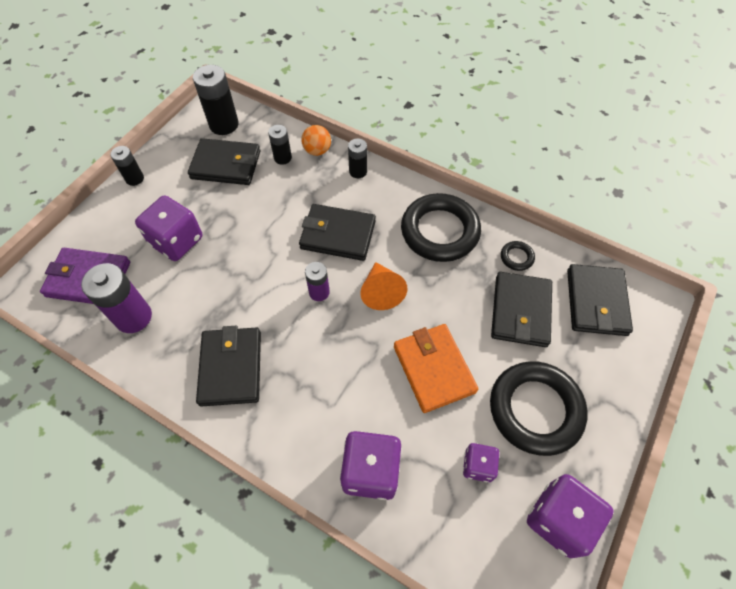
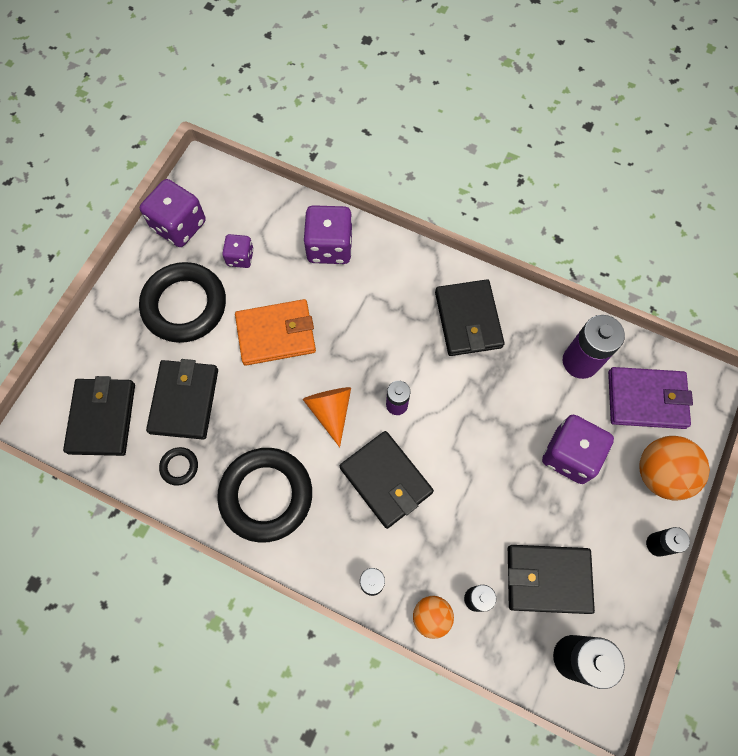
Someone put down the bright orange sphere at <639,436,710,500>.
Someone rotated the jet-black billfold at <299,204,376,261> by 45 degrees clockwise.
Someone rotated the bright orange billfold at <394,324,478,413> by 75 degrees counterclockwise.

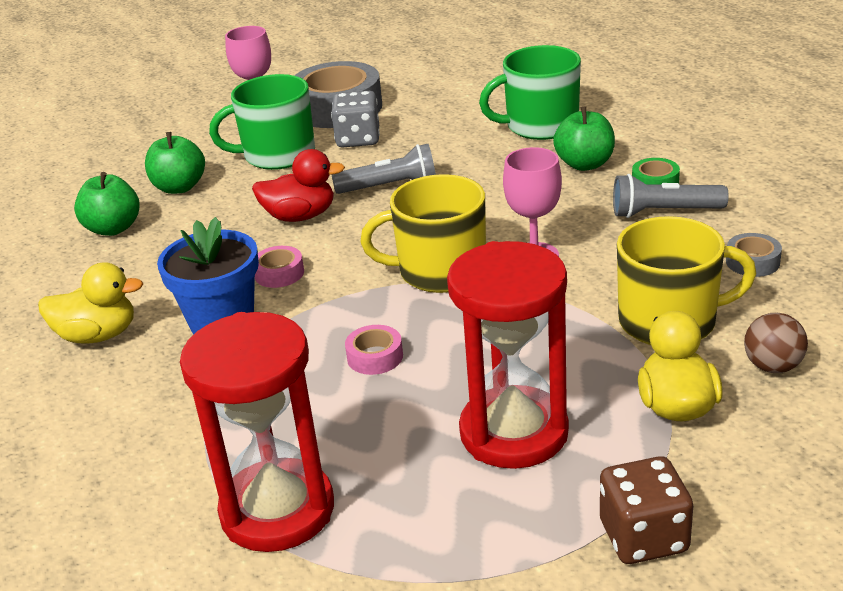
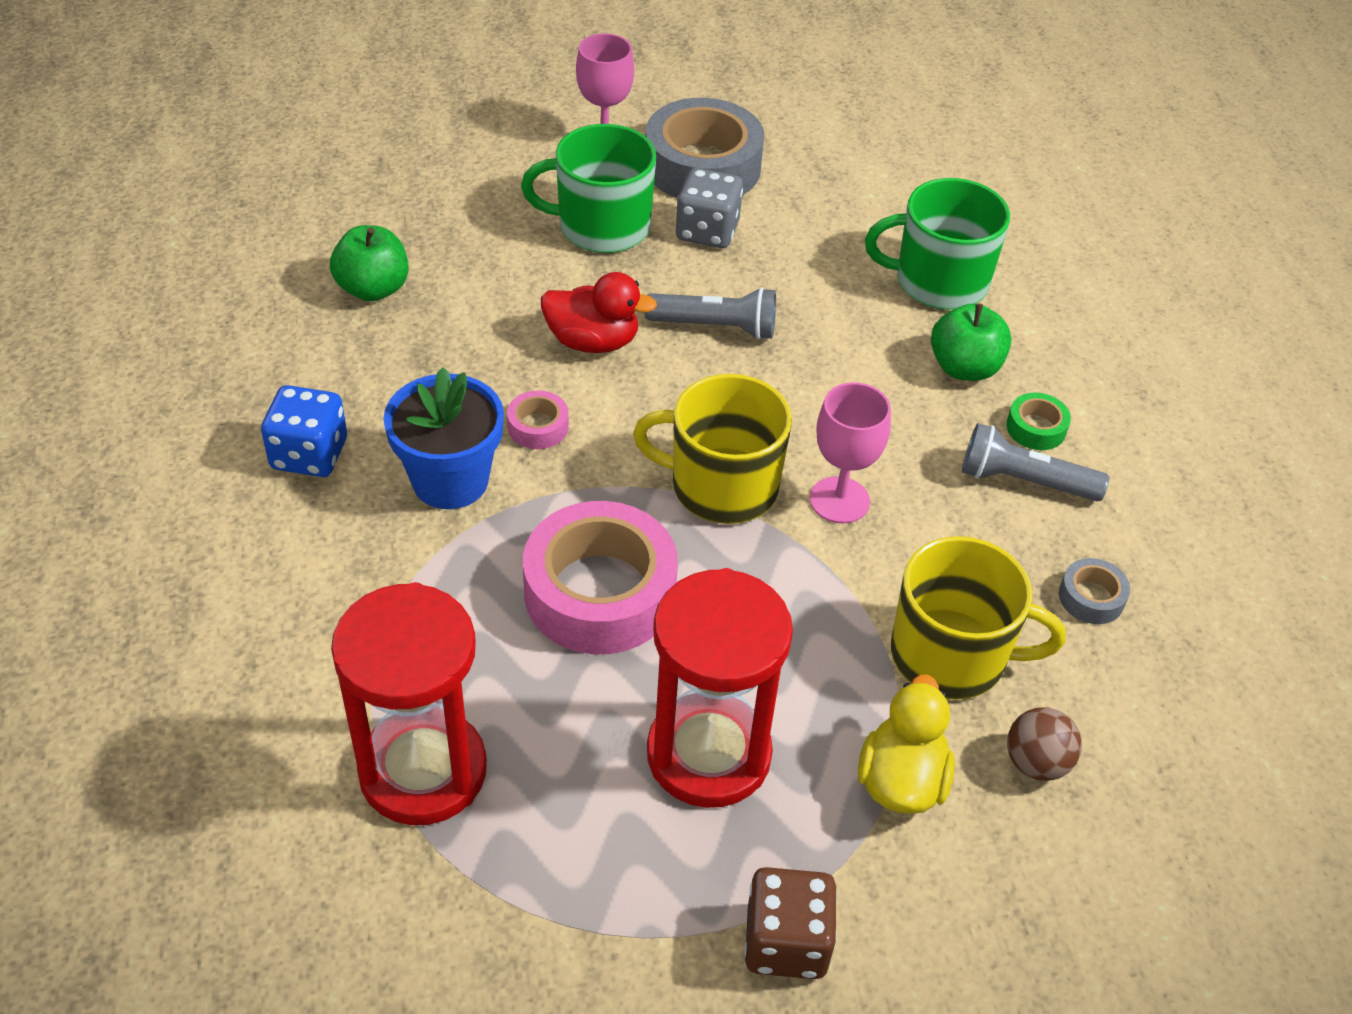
Someone took away the leaf-green apple at <145,132,205,194>.
Someone swapped the yellow duck at <38,262,143,343> for the cobalt die at <261,385,347,477>.
Someone scaled the rose-pink tape at <345,325,403,375> by 2.28.

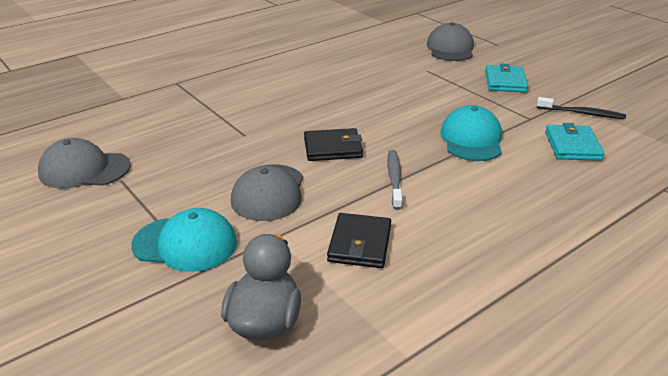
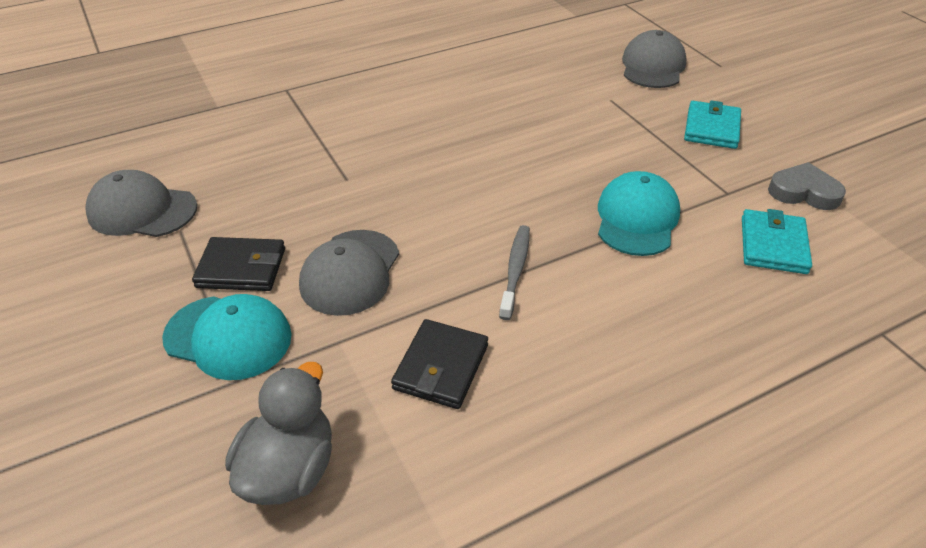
Someone carried the jet-black billfold from <304,128,363,161> to <192,237,285,291>.
Someone swapped the jet-black toothbrush at <537,97,626,119> for the ash-grey heart shape at <768,162,846,210>.

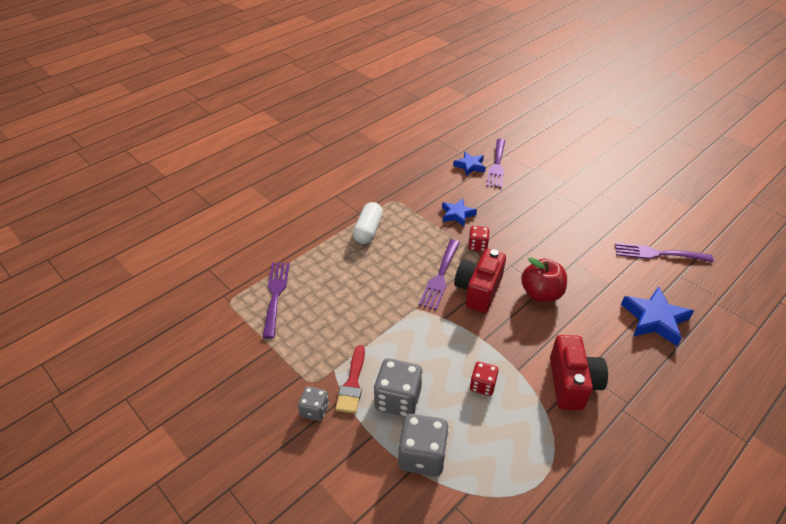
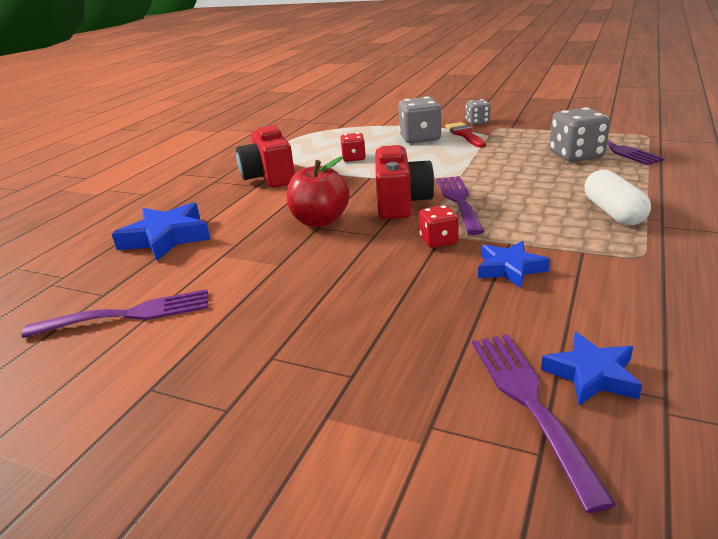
Someone carried the ash-grey die from <398,414,449,476> to <550,107,610,162>.

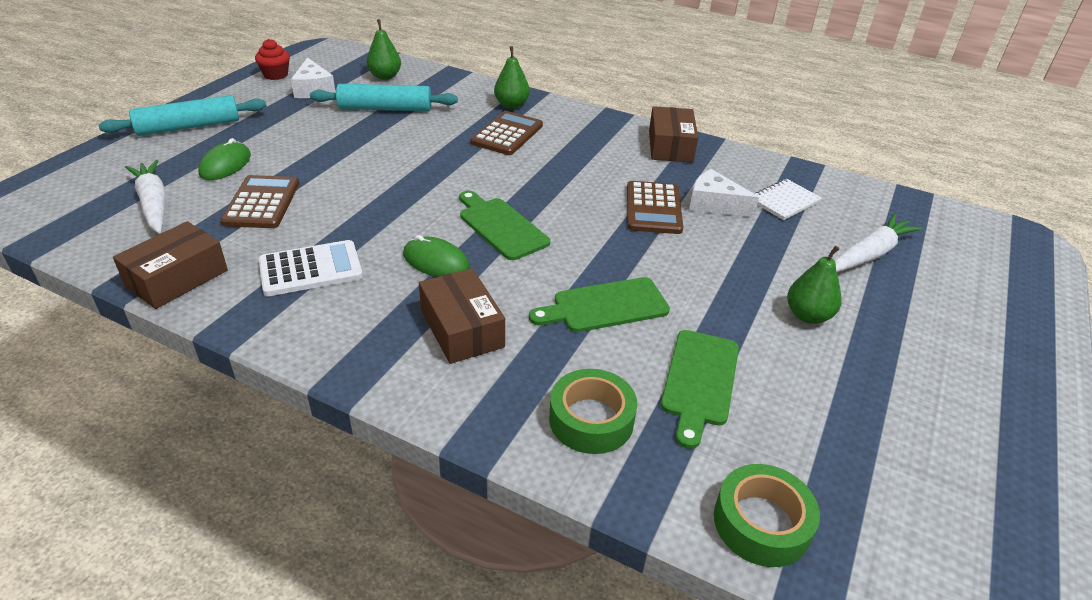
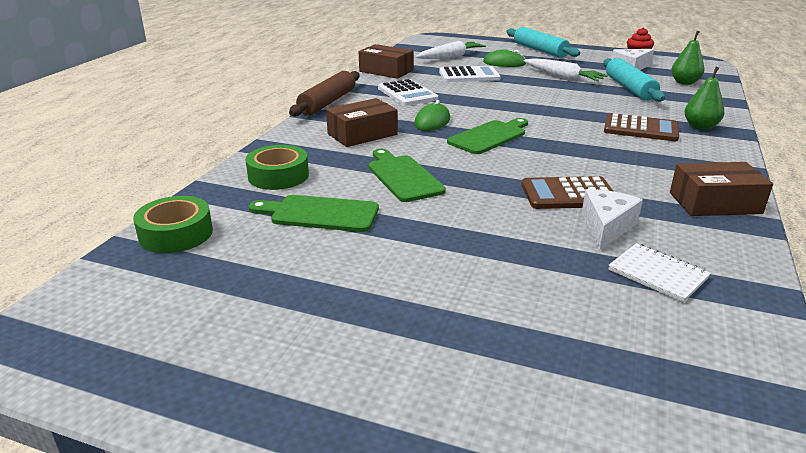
Someone took away the leaf-green pear fruit at <787,246,842,324>.
Someone put down the dark brown rolling pin at <289,71,360,116>.
Someone carried the white root vegetable from <835,214,923,272> to <523,58,608,82>.
Someone repainted the dark brown adding machine at <220,175,299,228>, which became the white adding machine at <439,66,500,82>.

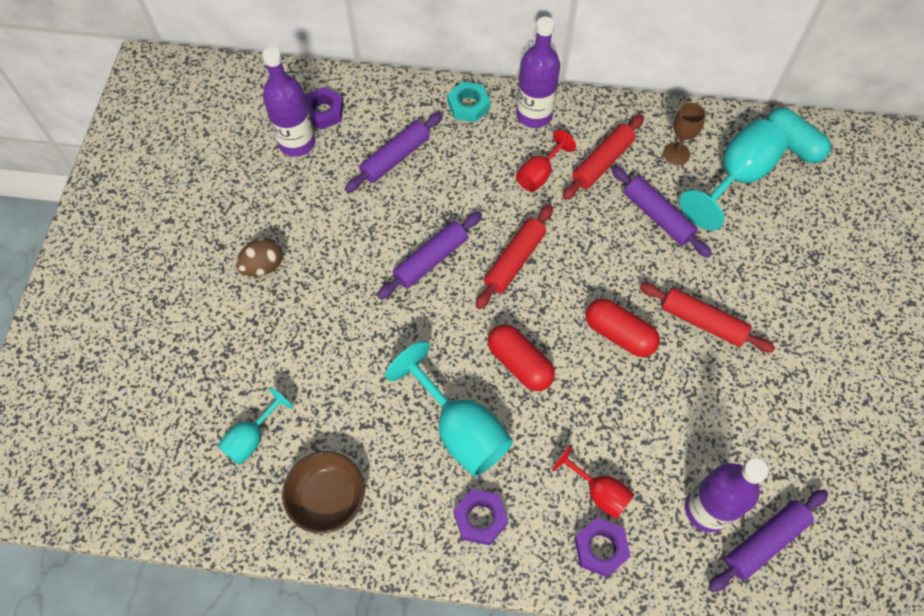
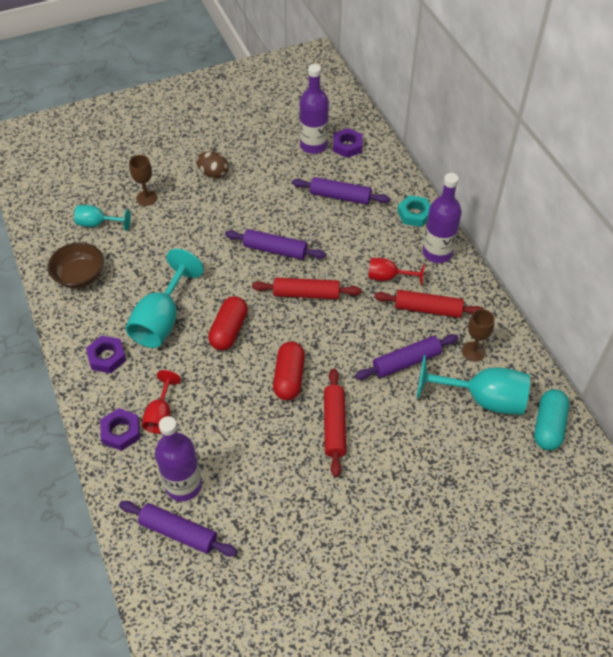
Someone put down the dark brown chalice at <129,155,157,206>.
Someone rotated the purple rolling pin at <611,166,712,258> by 45 degrees clockwise.

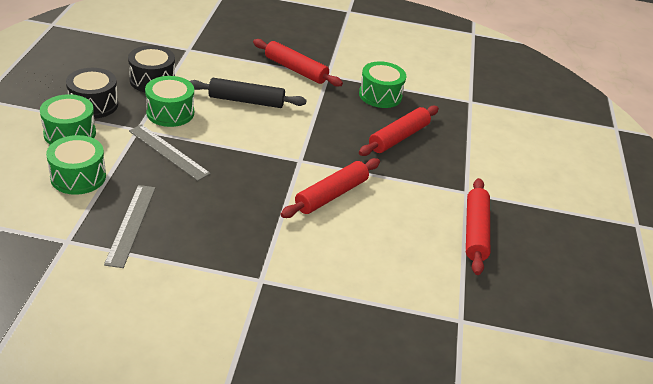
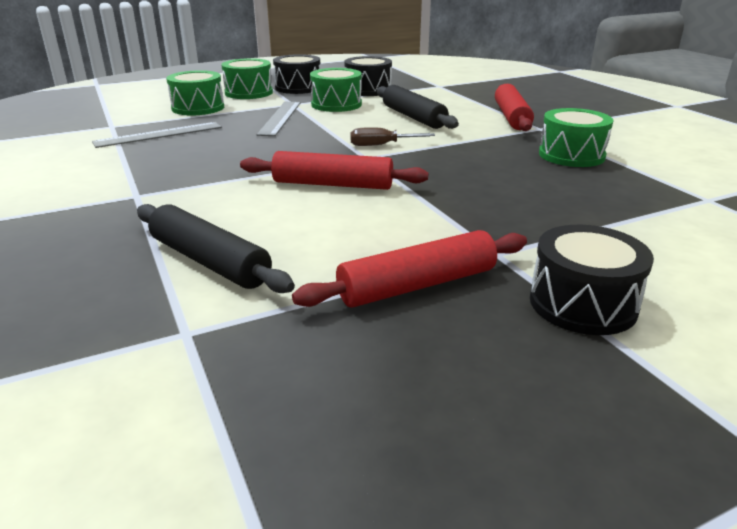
Someone took away the red rolling pin at <359,105,439,156>.
Someone put down the jet-black rolling pin at <137,204,295,293>.
Someone put down the dark brown screwdriver at <350,127,435,146>.
Someone put down the jet-black snare drum at <530,225,654,335>.

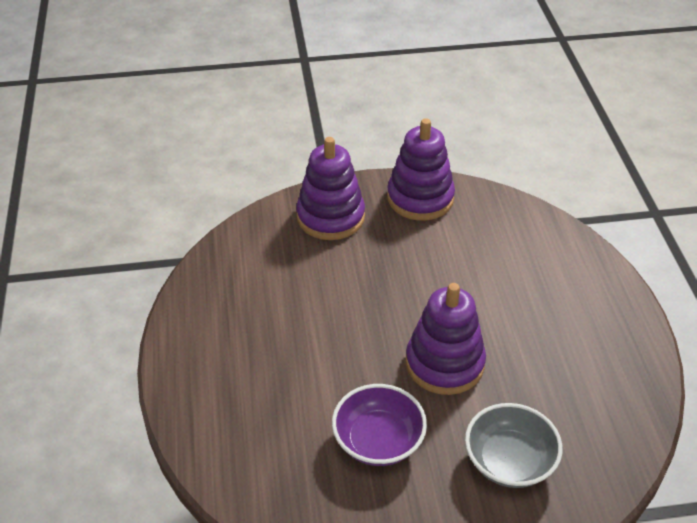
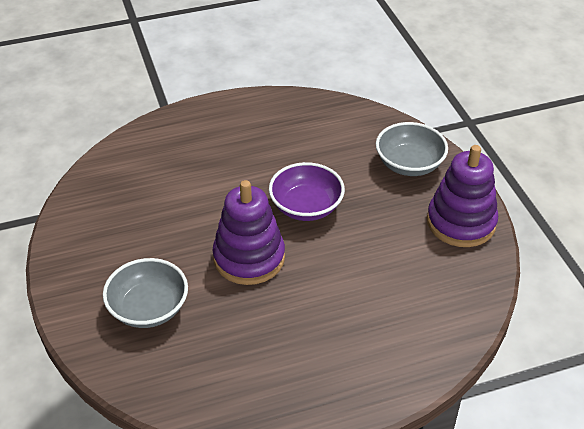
Someone carried the purple bowl from <332,384,427,466> to <269,162,345,221>.
Someone swapped the purple stacking rings at <296,137,365,240> for the ash-grey bowl at <376,122,448,176>.

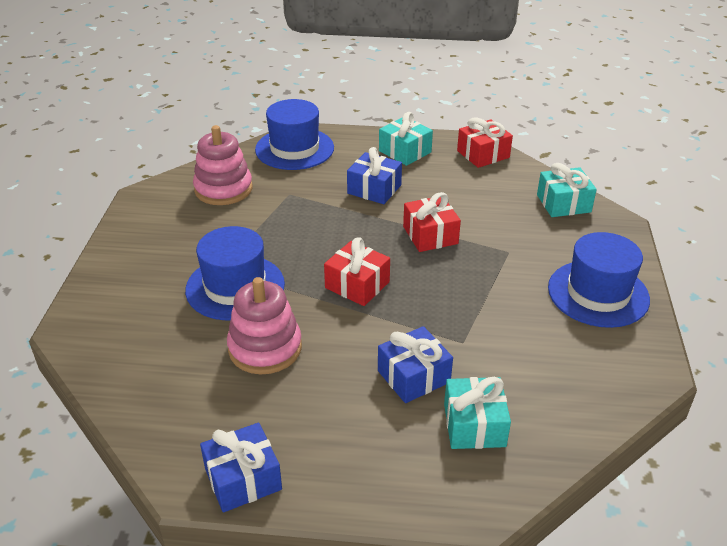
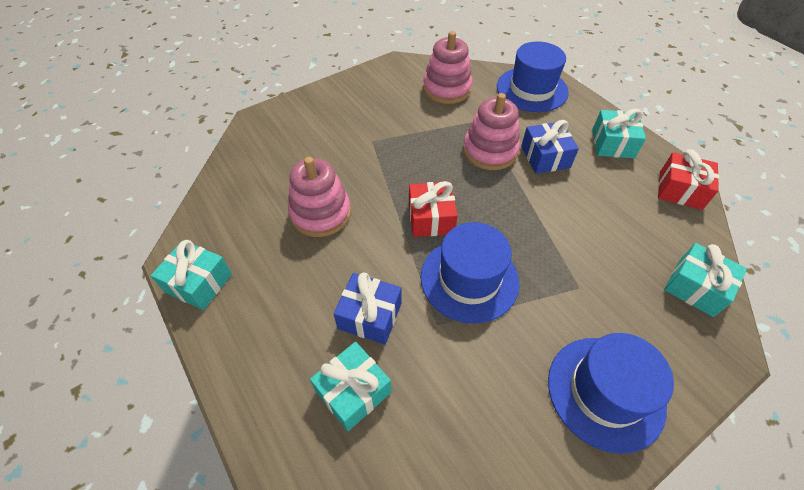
Someone took away the red present at <403,192,461,252>.
Someone put down the rose-pink stacking rings at <463,93,520,170>.
Someone carried the cobalt top hat from <185,226,285,320> to <421,222,519,324>.
Someone repainted the cobalt present at <200,423,282,513>, which became the teal present at <151,240,232,310>.

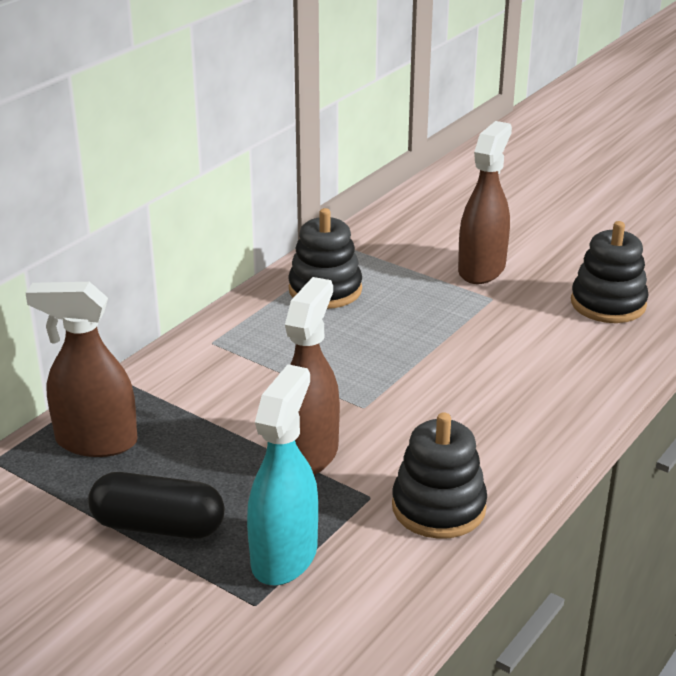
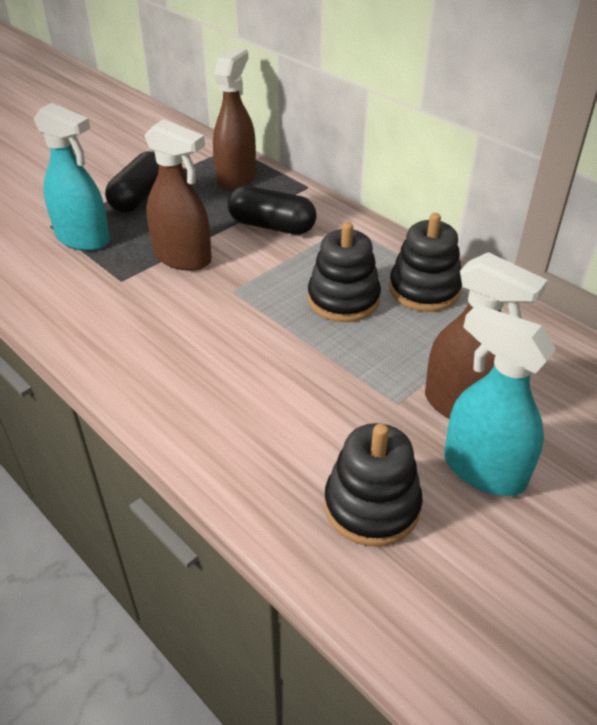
Someone put down the jet-black capsule at <228,186,317,235>.
Someone put down the teal sprayer at <444,304,556,496>.
Someone carried the jet-black stacking rings from <392,412,487,539> to <308,222,381,322>.

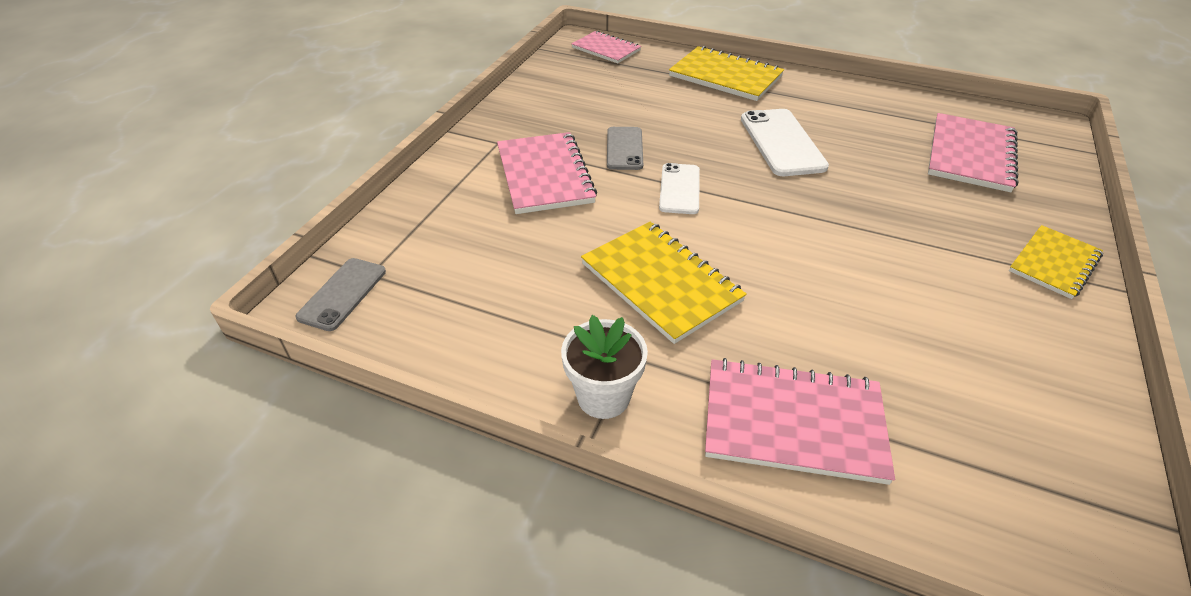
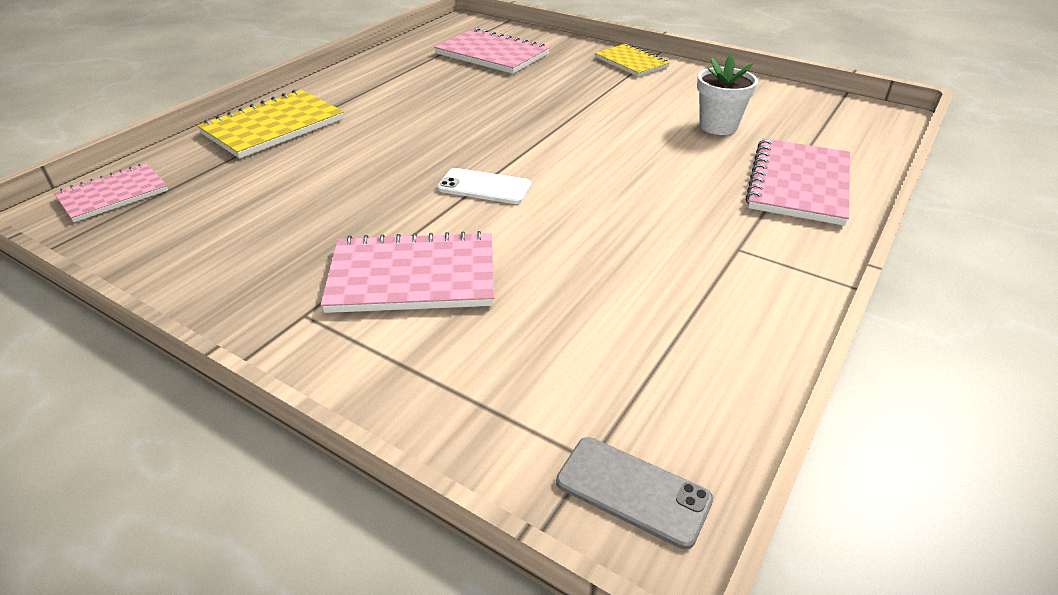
Someone took away the yellow exercise book at <581,222,747,344>.
Someone took away the ash-grey phone at <607,127,643,170>.
Someone took away the white phone at <741,109,829,176>.
Someone carried the white plant pot from <561,315,648,419> to <697,54,758,135>.

